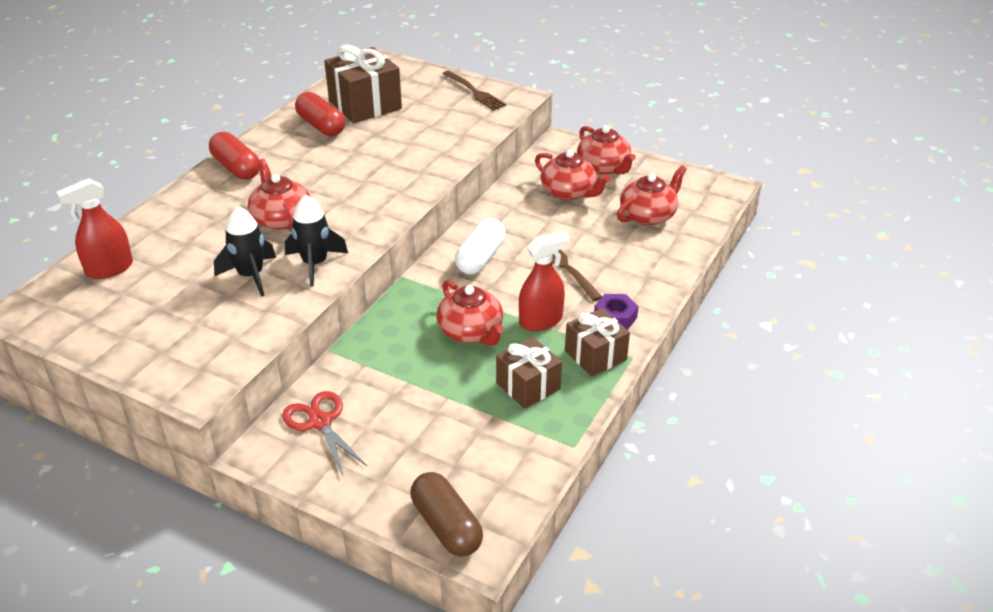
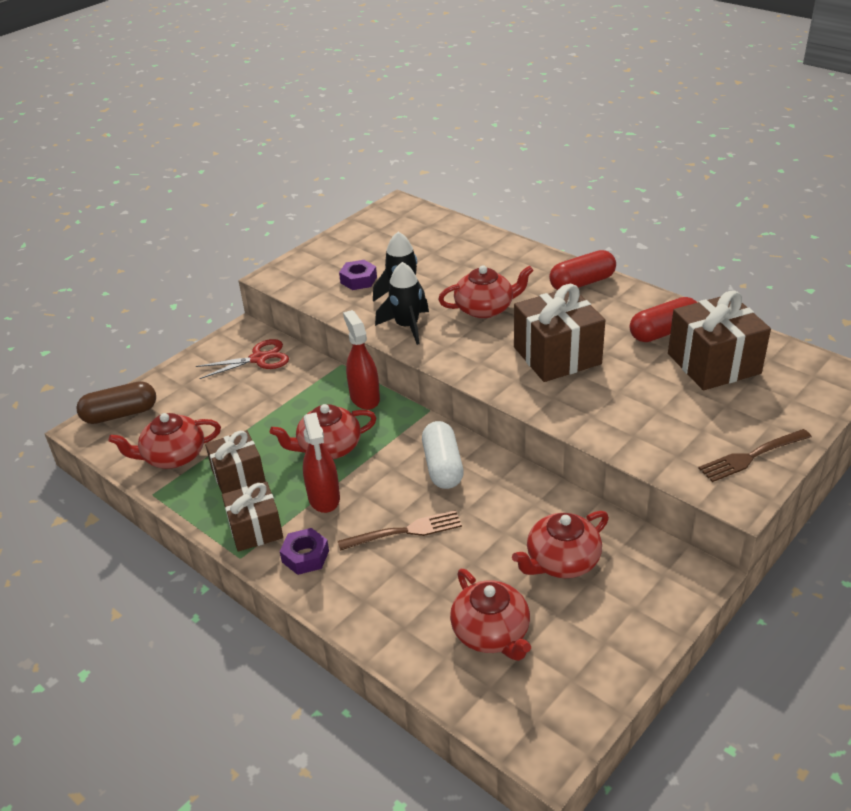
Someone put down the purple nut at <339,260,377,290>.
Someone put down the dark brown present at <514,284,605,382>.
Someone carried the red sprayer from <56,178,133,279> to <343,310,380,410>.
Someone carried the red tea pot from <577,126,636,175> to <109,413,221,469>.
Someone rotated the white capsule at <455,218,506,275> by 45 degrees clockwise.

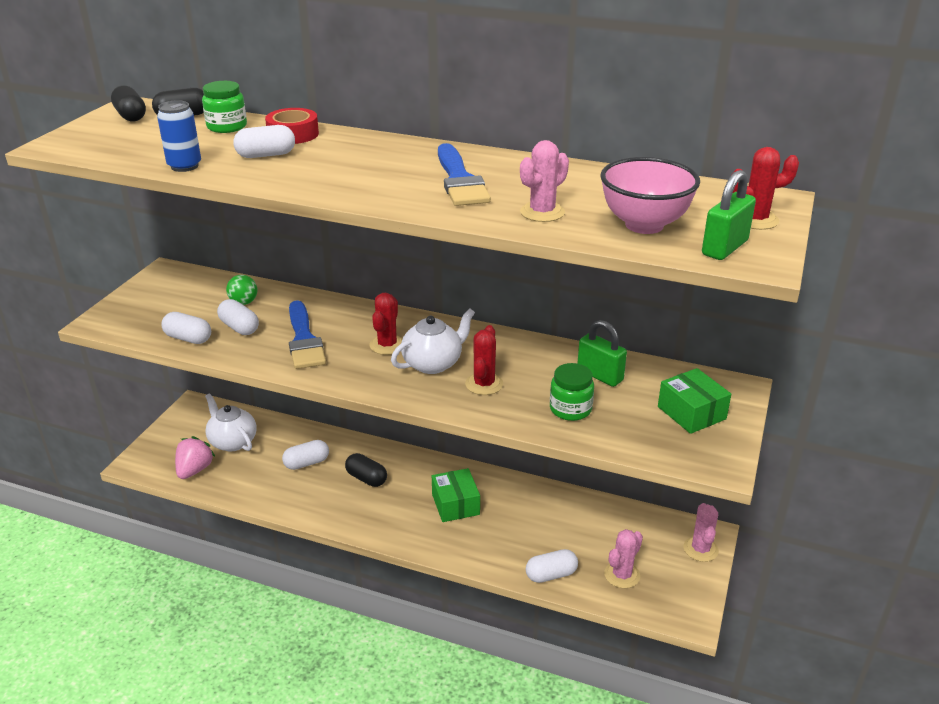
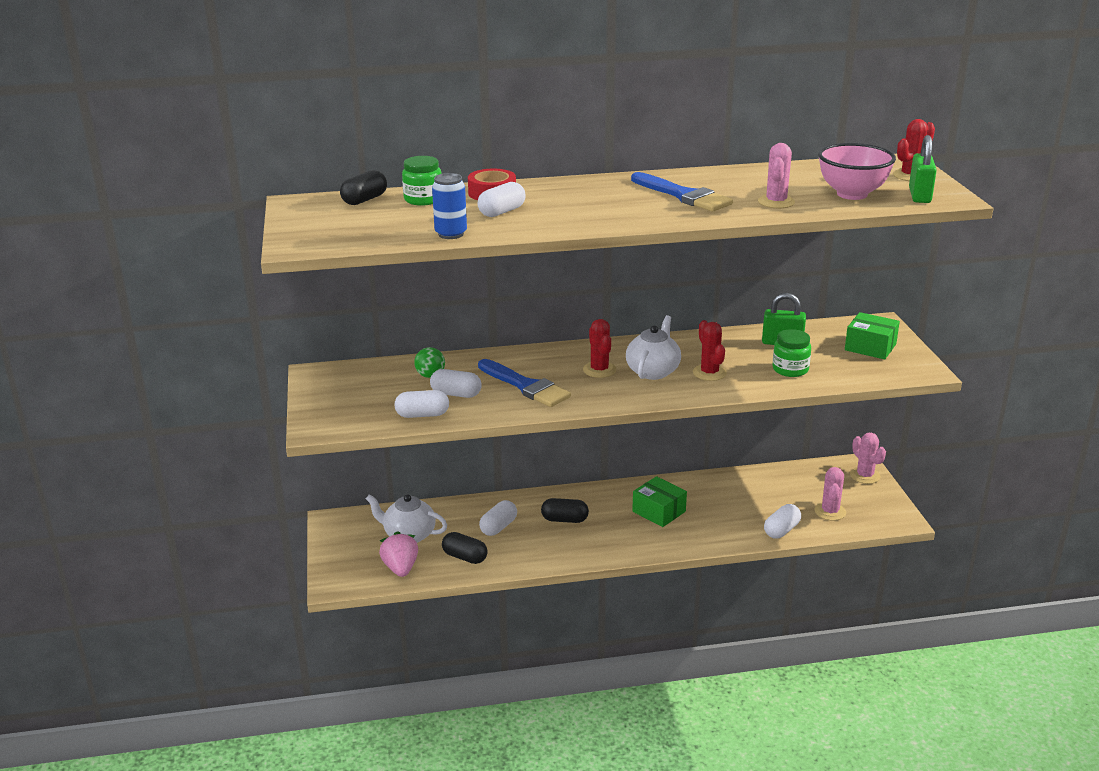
Someone carried the jet-black capsule from <111,85,146,121> to <442,532,488,564>.

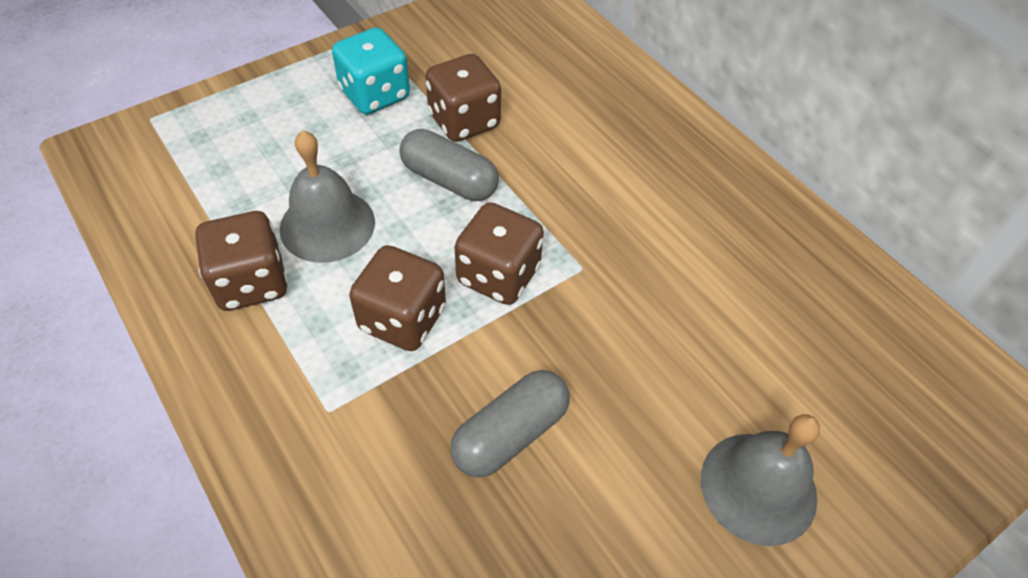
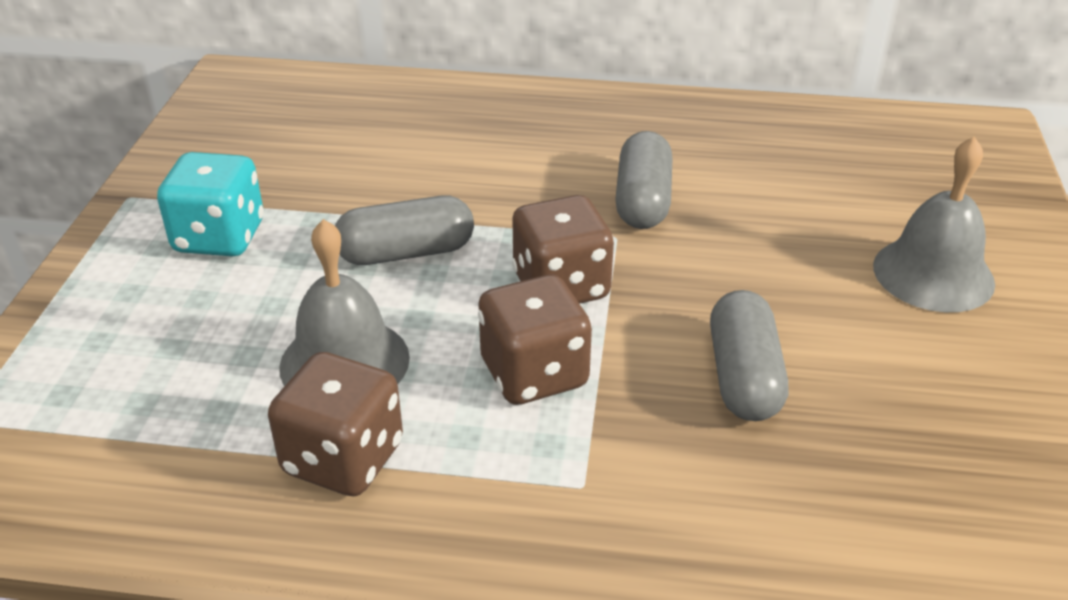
Someone took away the dark brown die at <426,54,501,142>.
Someone put down the ash-grey capsule at <615,131,672,229>.

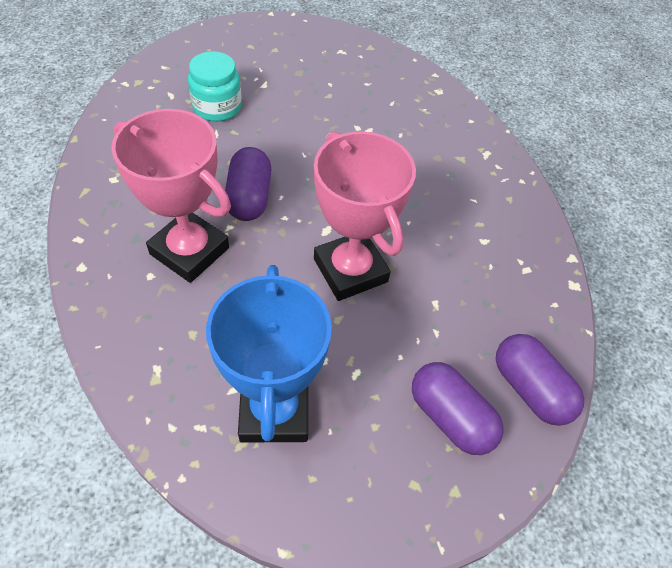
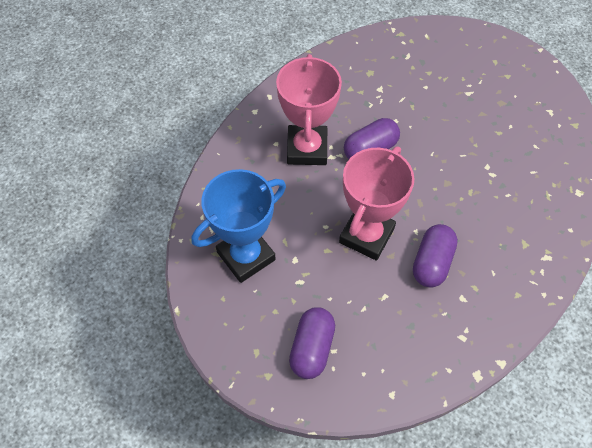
Someone took away the teal preserve jar at <188,51,242,122>.
Someone carried the purple capsule from <496,334,584,426> to <413,224,458,287>.

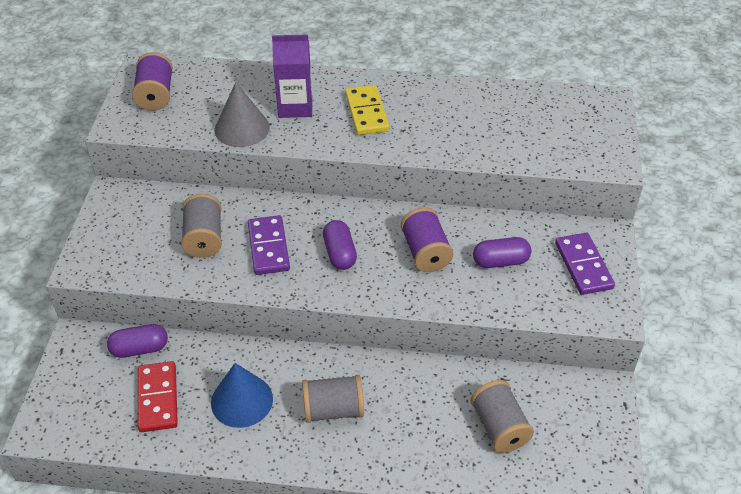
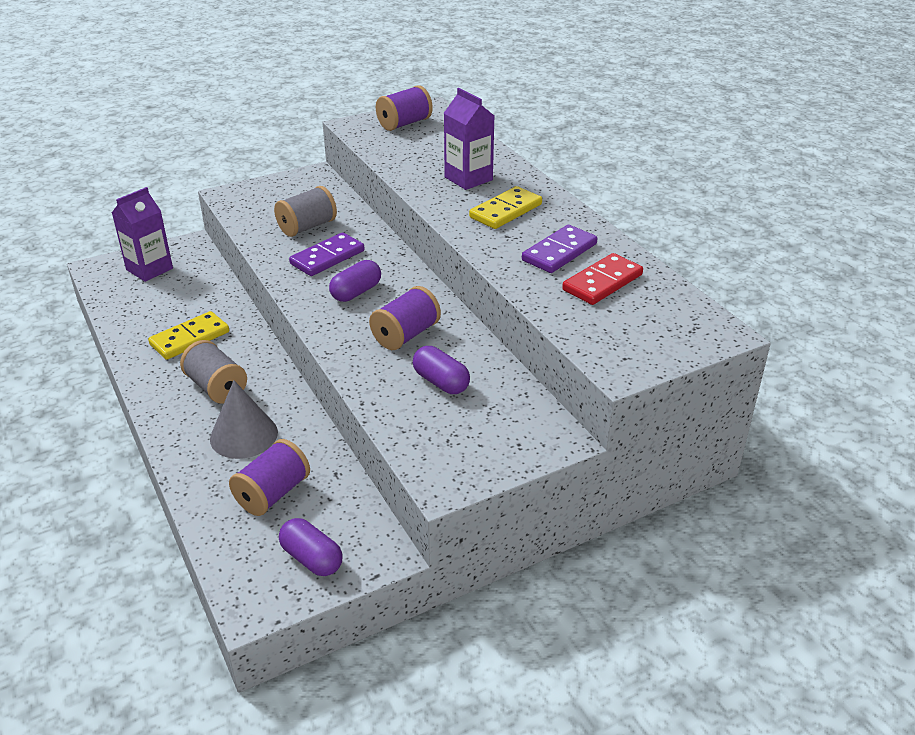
Someone put down the purple juice carton at <112,187,173,282>.
Someone carried the purple capsule from <107,324,168,358> to <279,518,343,576>.
Someone carried the red domino from <138,361,178,432> to <562,253,643,305>.
Someone carried the ash-grey solid cone from <214,82,270,147> to <210,380,278,459>.
Someone carried the purple domino from <555,233,615,295> to <522,225,597,273>.
Someone swapped the cobalt solid cone at <211,363,273,428> for the yellow domino at <148,311,229,360>.
Someone repainted the ash-grey spool at <471,380,534,453>, which became the purple spool at <229,439,310,516>.

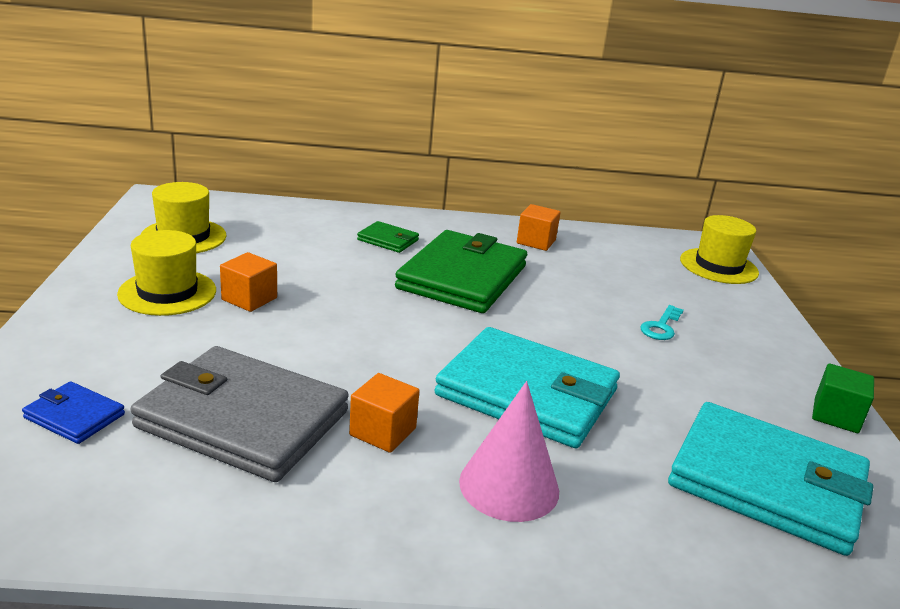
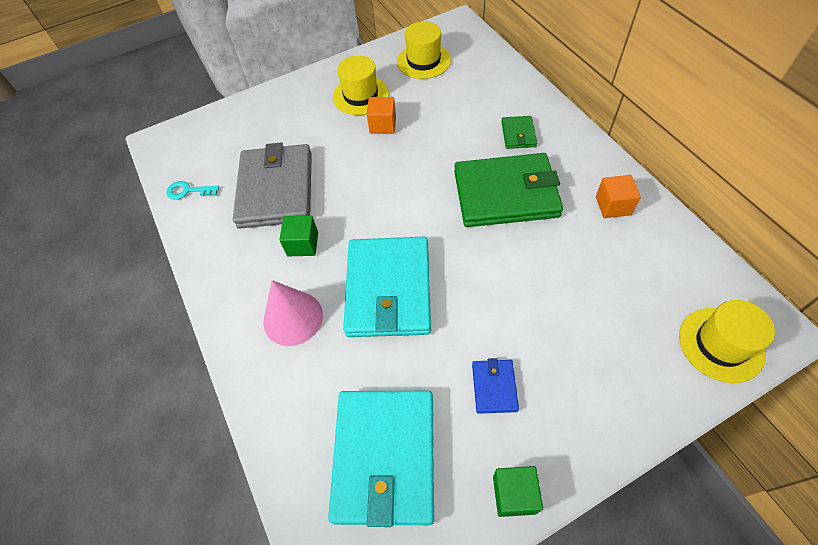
Someone carried the cobalt billfold from <22,381,125,444> to <472,358,519,414>.
Someone carried the teal door key from <640,305,684,340> to <167,181,219,200>.
Someone repainted the bright orange block at <349,373,420,453>, which became the leaf-green block at <279,215,318,256>.

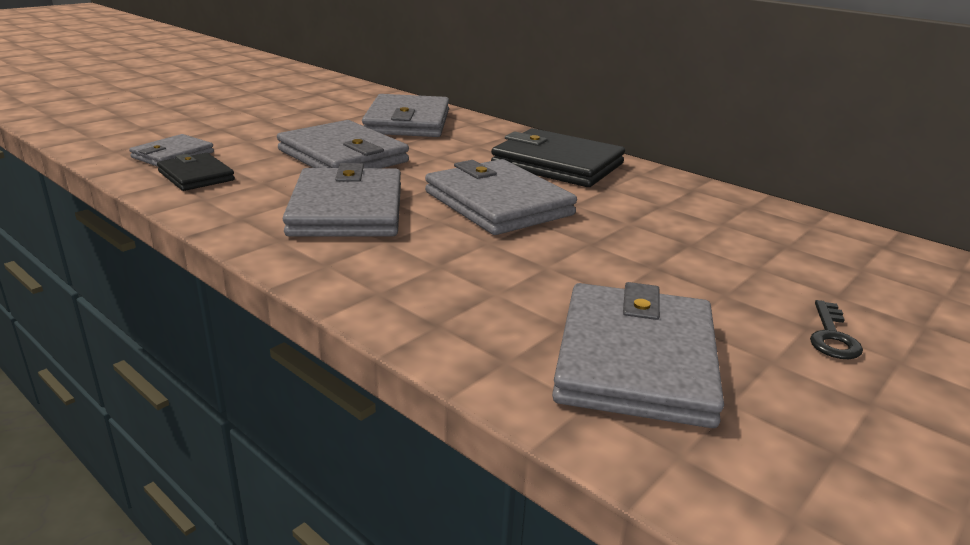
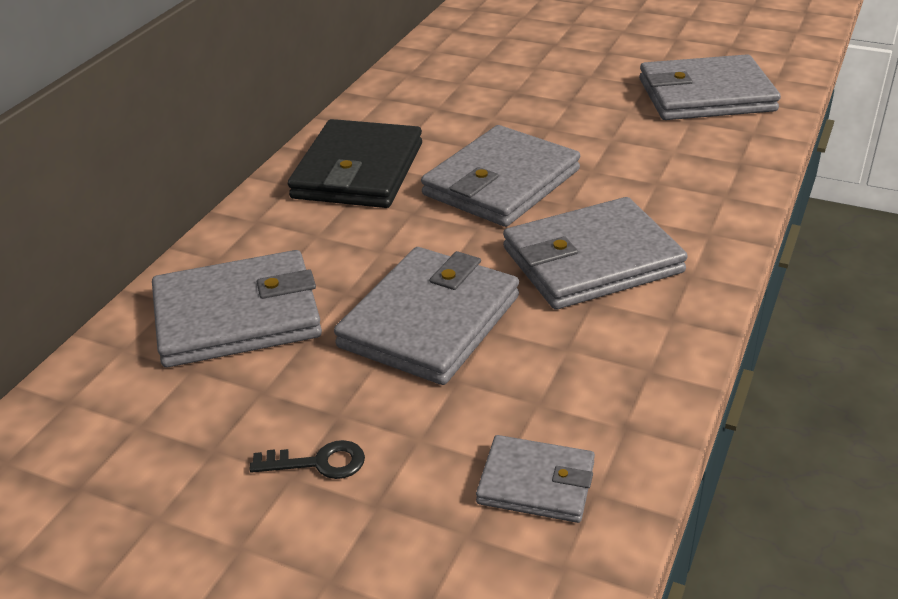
Someone took away the jet-black billfold at <157,153,235,191>.
Someone carried the jet-black door key from <810,300,863,359> to <249,440,365,479>.

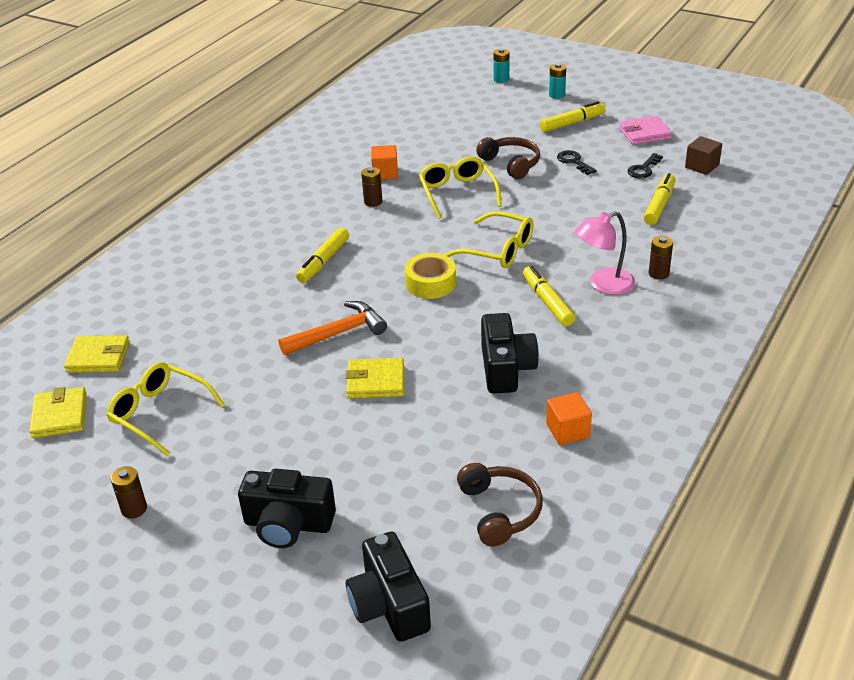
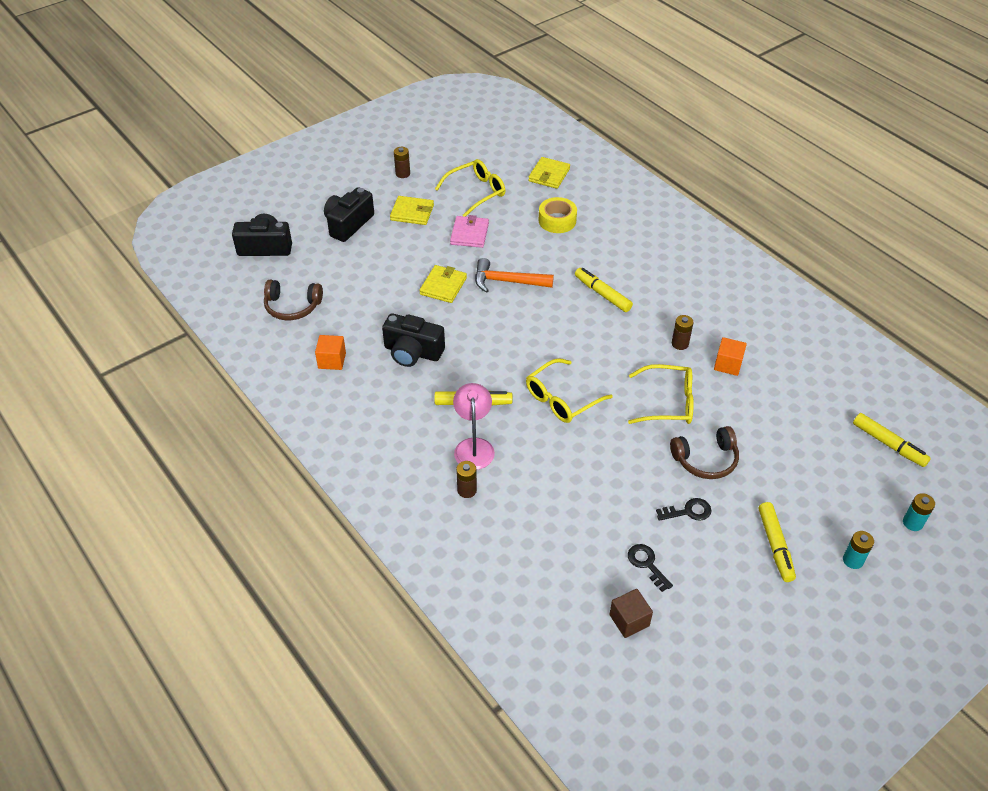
Someone carried the yellow billfold from <29,387,87,438> to <390,196,434,225>.
Someone carried the yellow tape from <405,253,456,299> to <539,197,577,233>.
Someone carried the rose-pink billfold from <619,116,672,145> to <450,215,489,248>.
Someone carried the yellow marker from <644,173,676,225> to <853,413,931,467>.
Someone rotated the bright orange carpenter's hammer at <279,301,387,355> by 105 degrees clockwise.

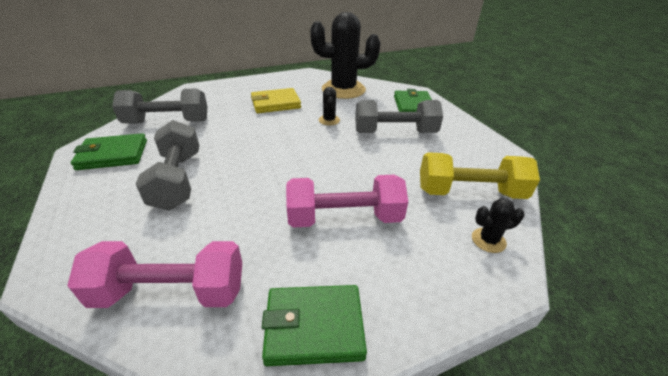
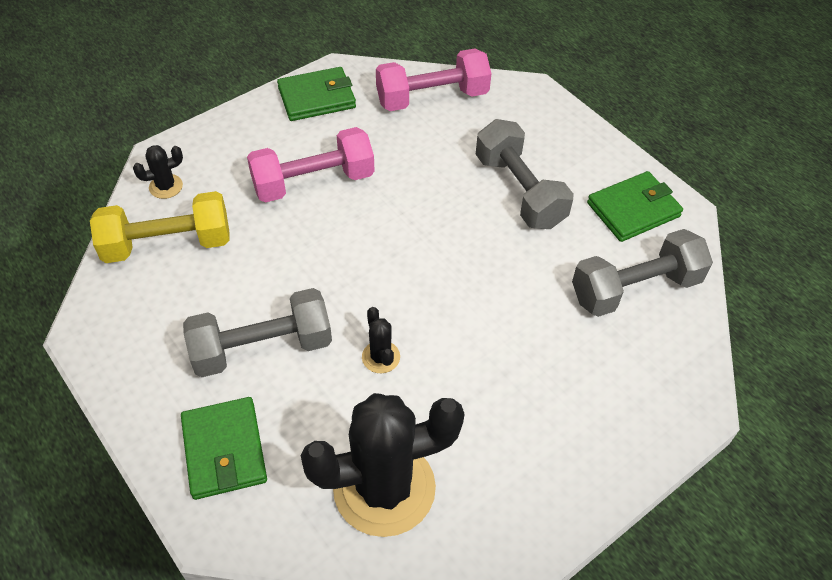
Someone took away the yellow billfold at <251,88,301,113>.

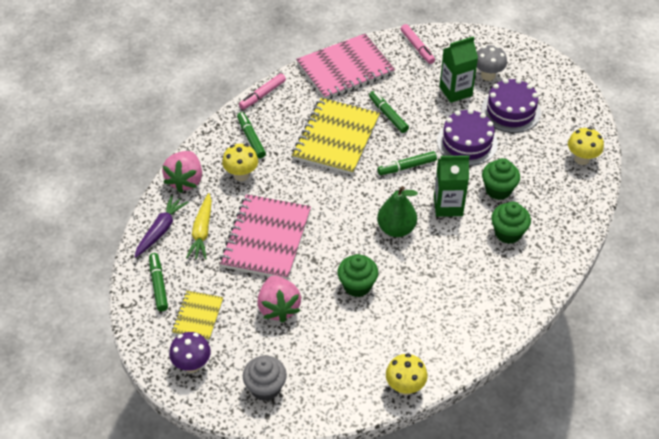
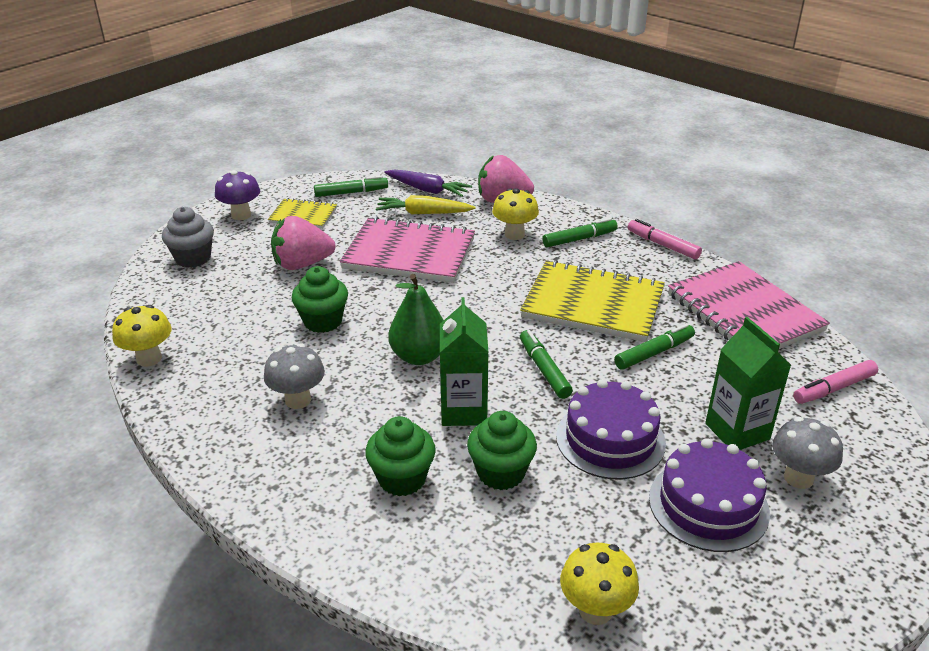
Someone put down the ash-grey toadstool at <264,343,325,409>.

